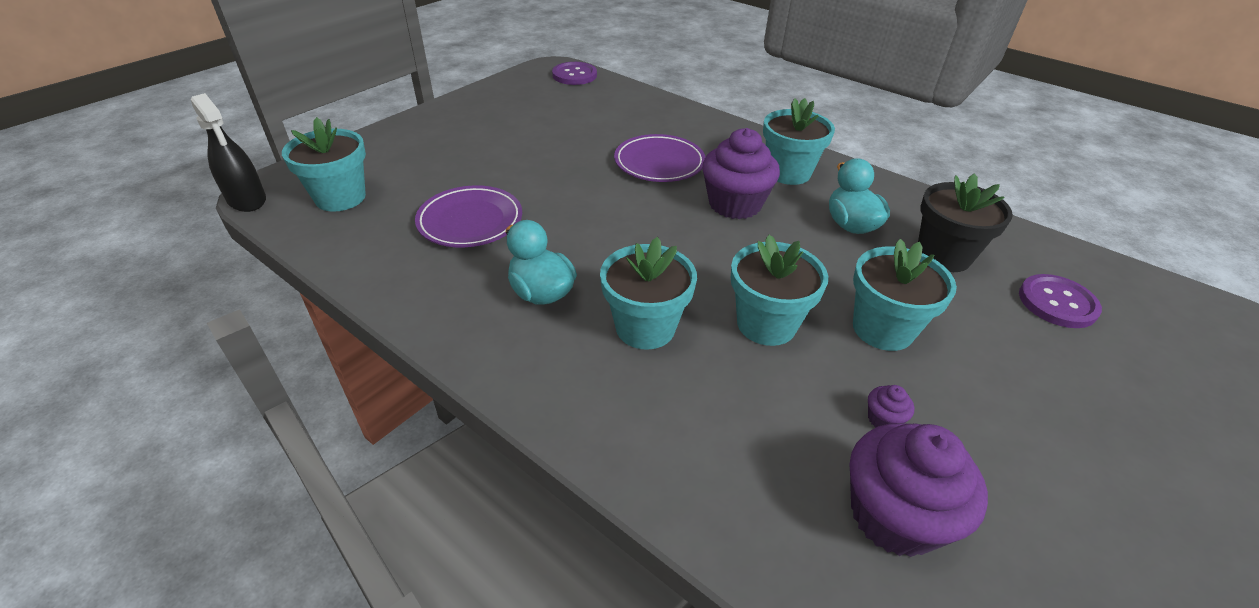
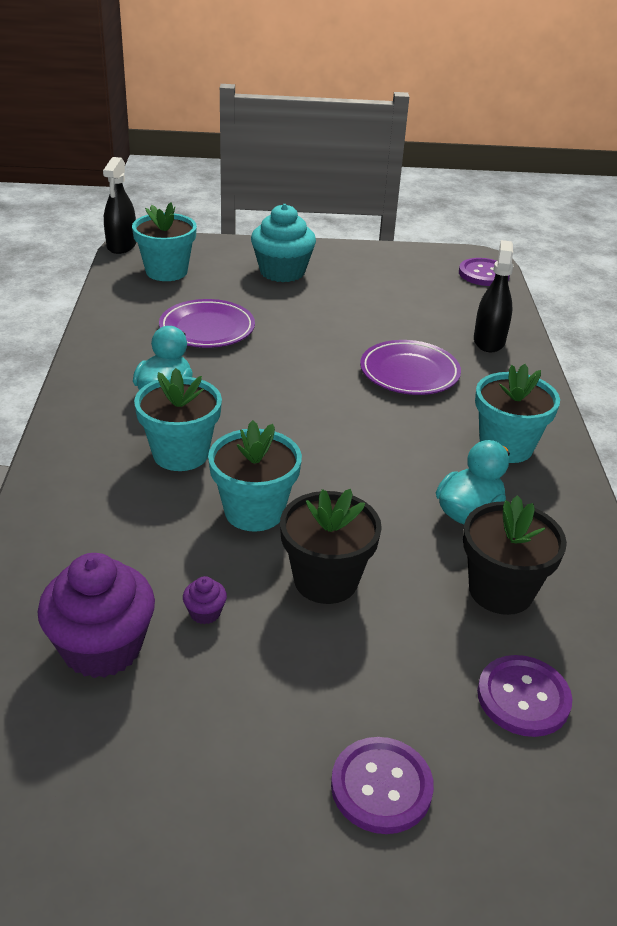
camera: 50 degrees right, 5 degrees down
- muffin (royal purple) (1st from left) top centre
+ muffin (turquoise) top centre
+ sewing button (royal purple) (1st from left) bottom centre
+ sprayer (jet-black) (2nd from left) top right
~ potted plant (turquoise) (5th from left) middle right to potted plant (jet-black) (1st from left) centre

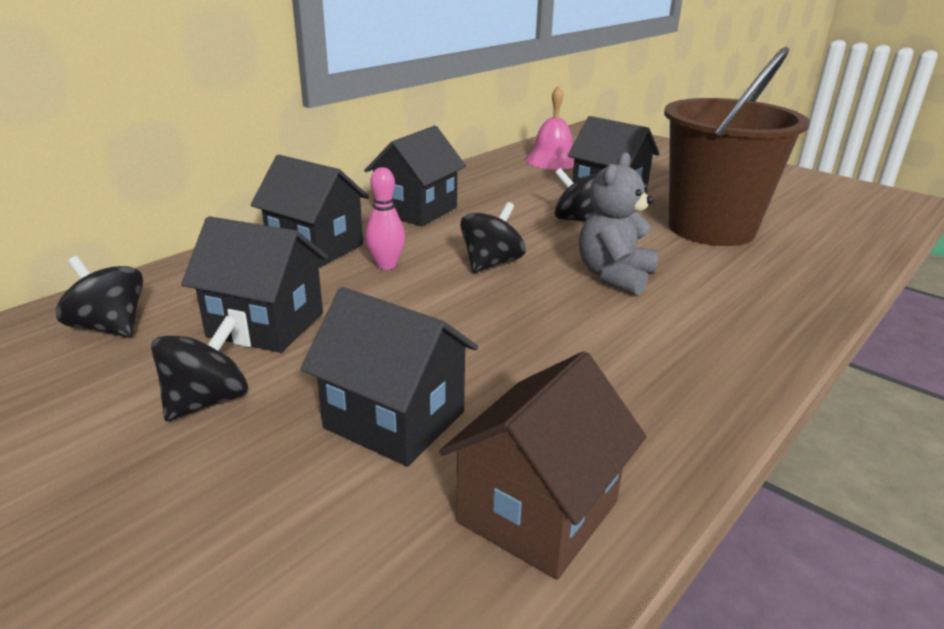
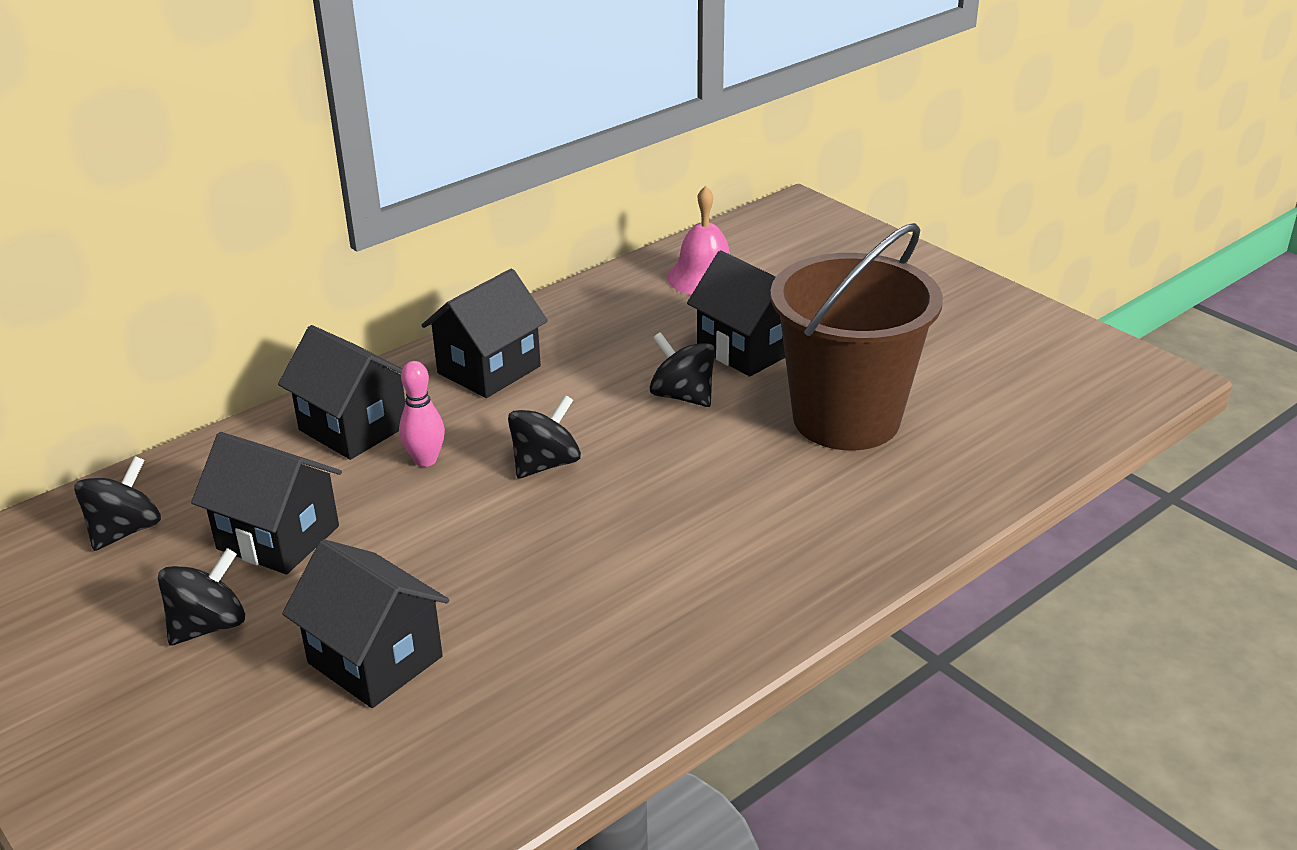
camera: 10 degrees right, 5 degrees up
- house (russet) bottom centre
- teddy (gray) centre
~ whirligig (jet-black) (1st from left) middle left = middle left 75 degrees clockwise

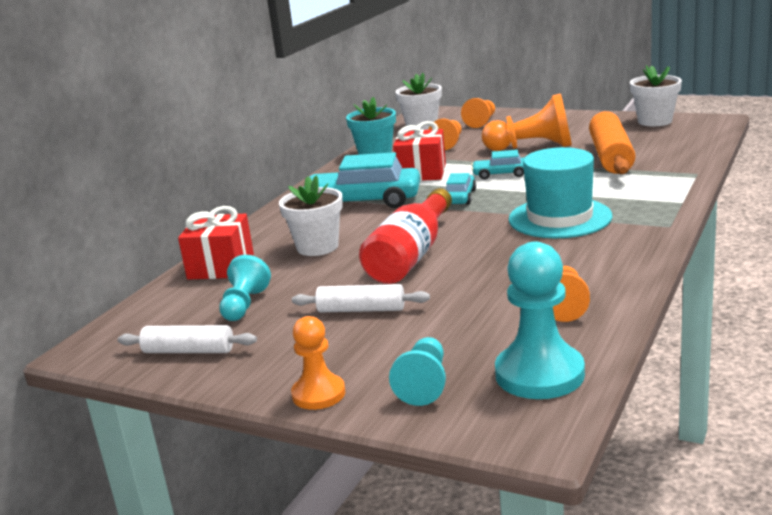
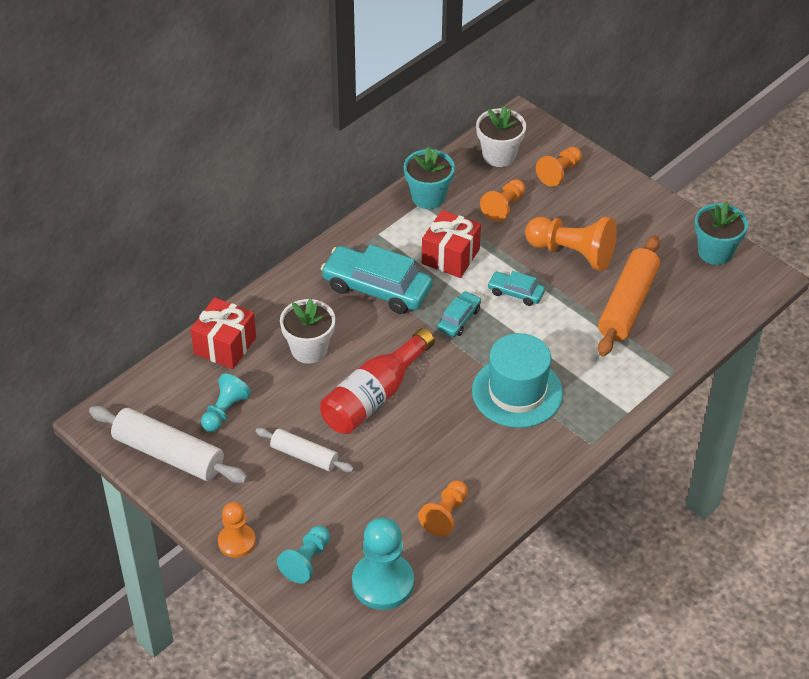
camera: 15 degrees right, 25 degrees up
~ potted plant (snow-white) (3rd from left) top right to potted plant (turquoise) (2nd from left) middle right
~ rolling pin (snow-white) (1st from left) middle left = middle left x1.68

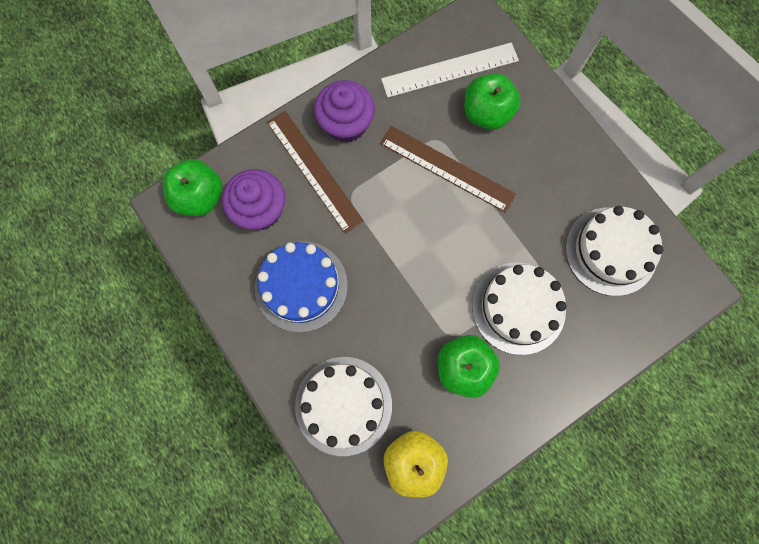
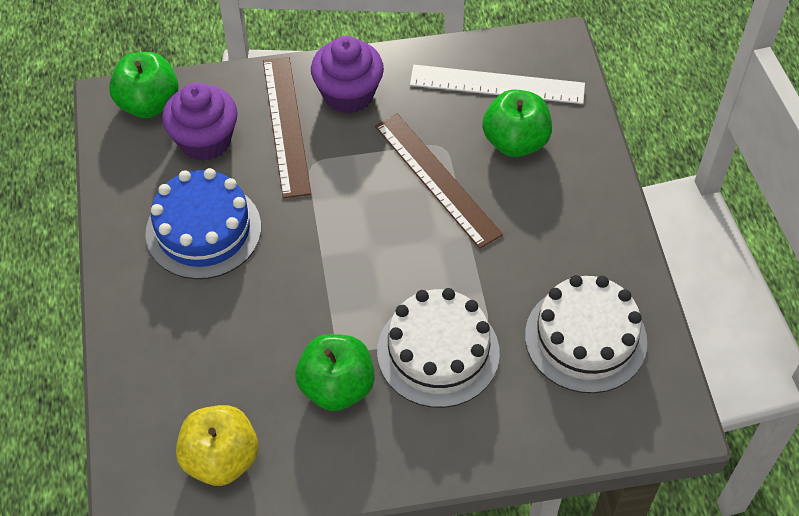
camera: 25 degrees right, 20 degrees down
- cake (snow-white) (1st from left) bottom centre

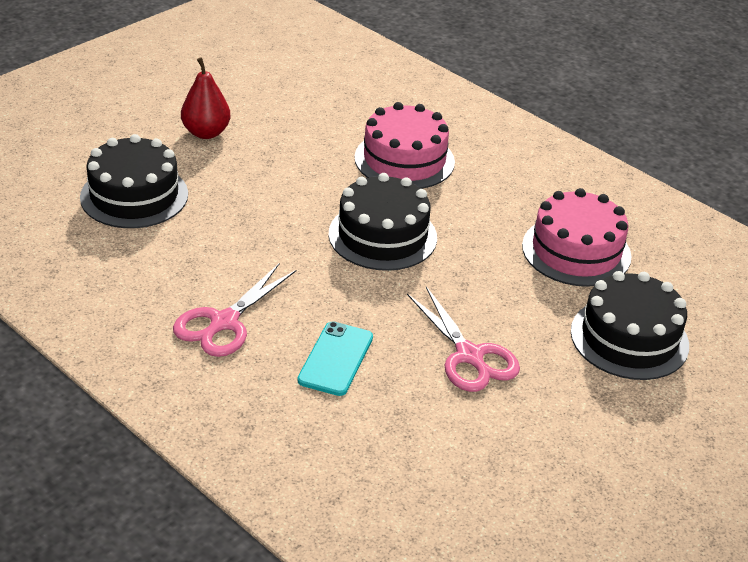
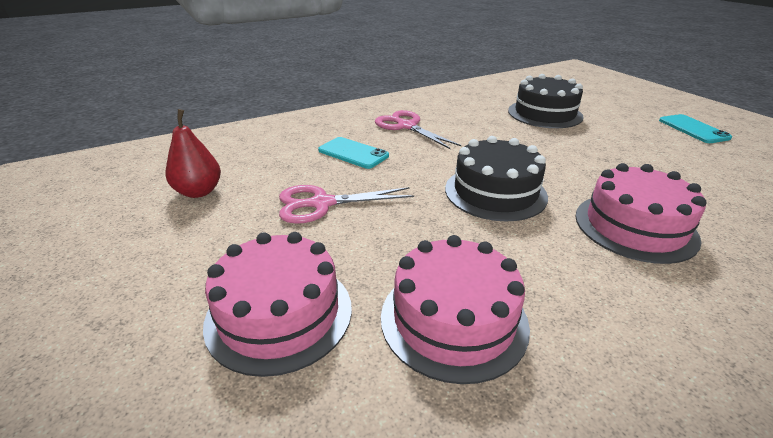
camera: 110 degrees right, 5 degrees down
+ mobile phone (turquoise) (2nd from left) top right
~ pear (red) top left to middle left
~ cake (jet-black) (3rd from left) middle right to cake (pink) (1st from left) bottom centre

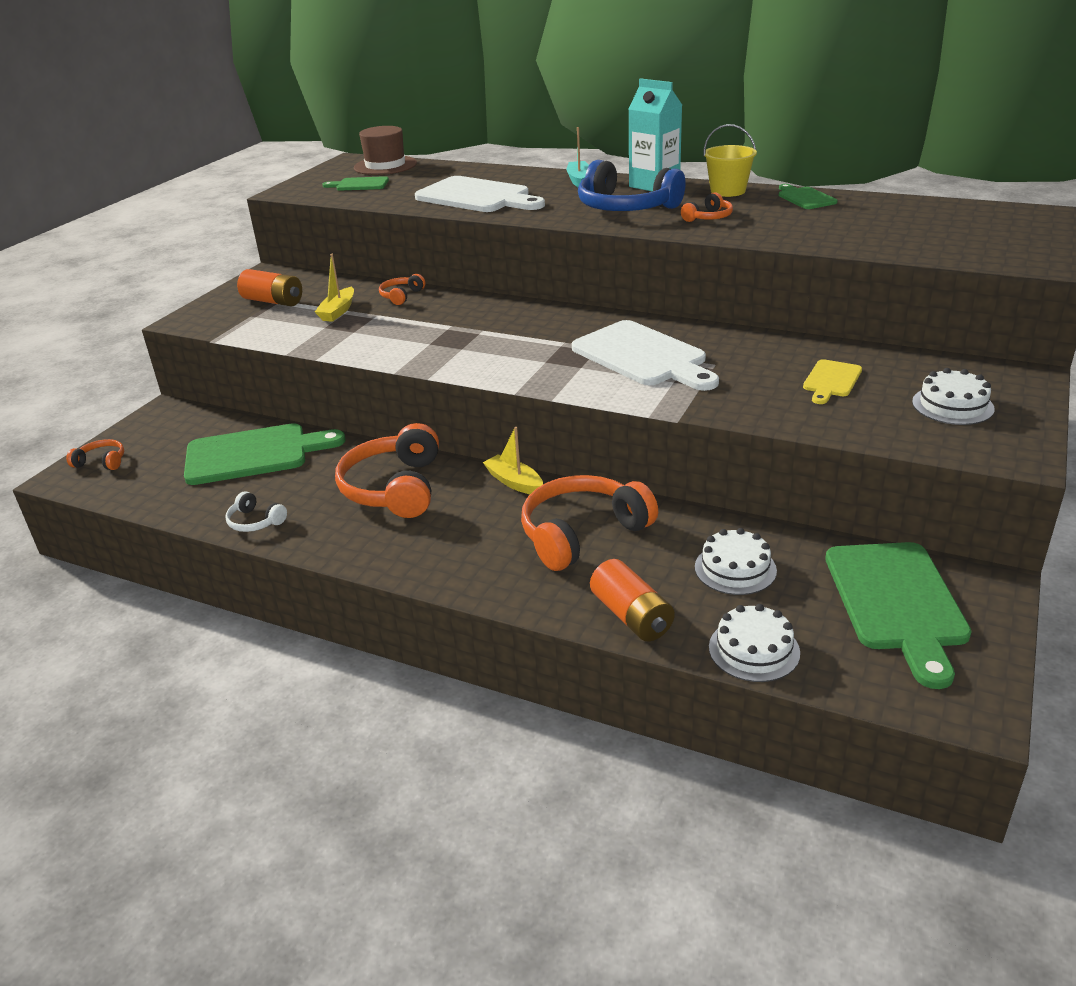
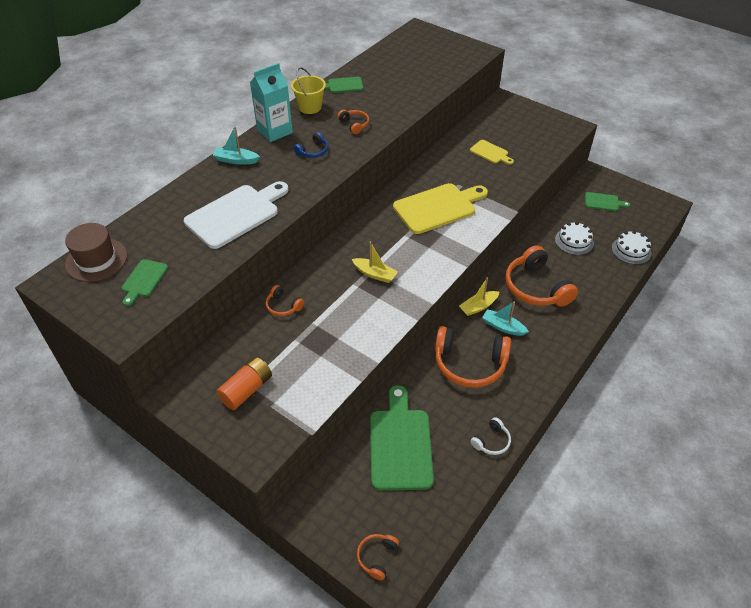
camera: 80 degrees left, 15 degrees up
- power cell (orange) (2nd from left) centre
- cake (snow-white) (3rd from left) middle right
+ toy boat (turquoise) (2nd from left) middle right
~ toy boat (yellow) (1st from left) top left to centre
~ cutting board (snow-white) (2nd from left) centre to cutting board (yellow) (1st from left) centre
~ headset (blue) top centre = top centre x0.47
~ cutting board (leaf-green) (4th from left) middle right = top right x0.50

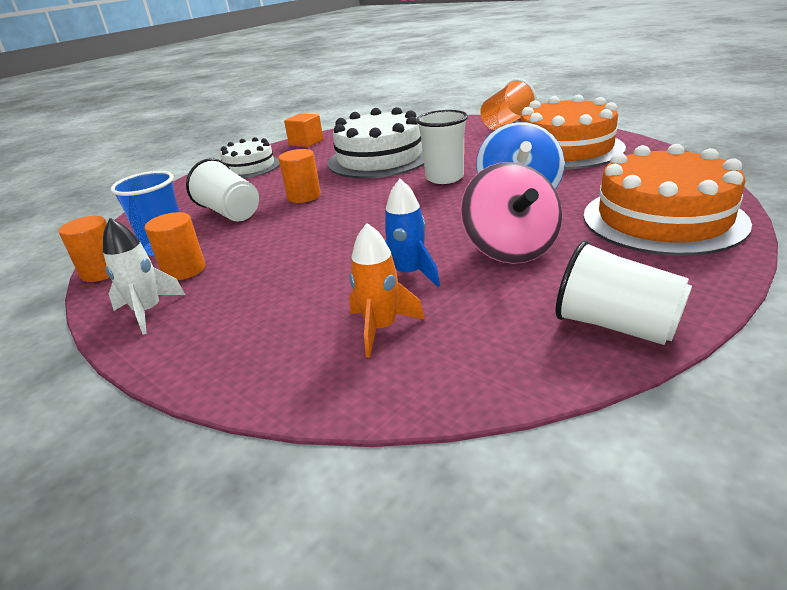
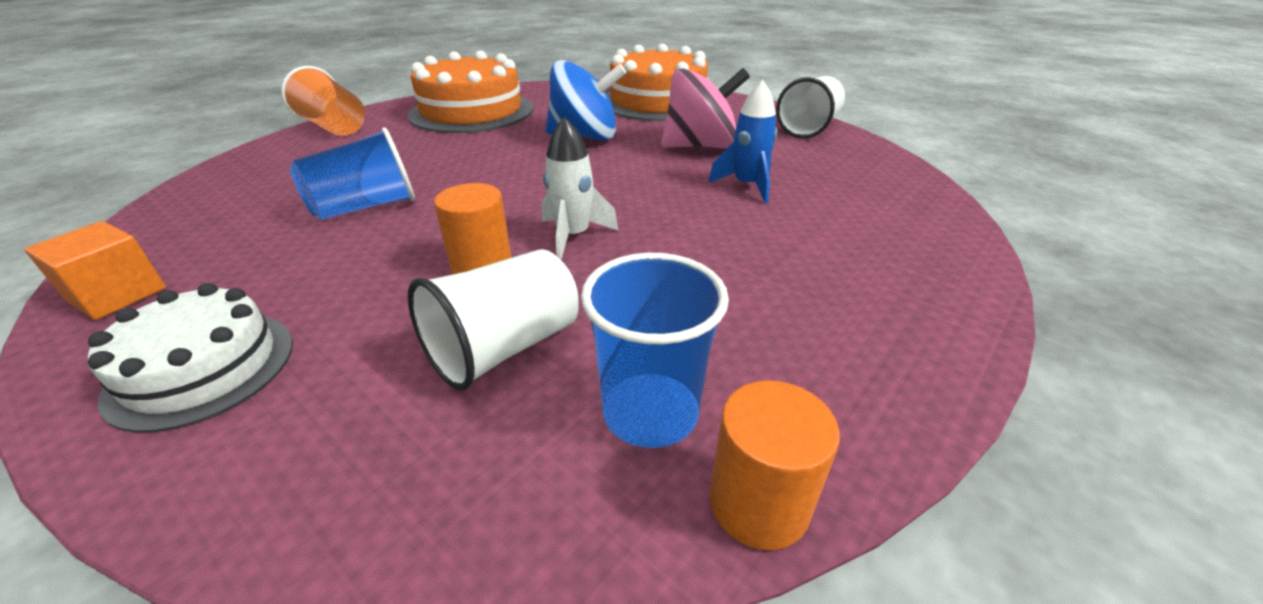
camera: 95 degrees left, 5 degrees up
- cylinder shape (orange) (2nd from left) middle left
- toy rocket (orange) centre
- beaker (snow-white) (2nd from left) top centre
~ toy rocket (snow-white) middle left to top centre
~ cake (snow-white) (2nd from left) top centre to beaker (blue) (1st from left) top left

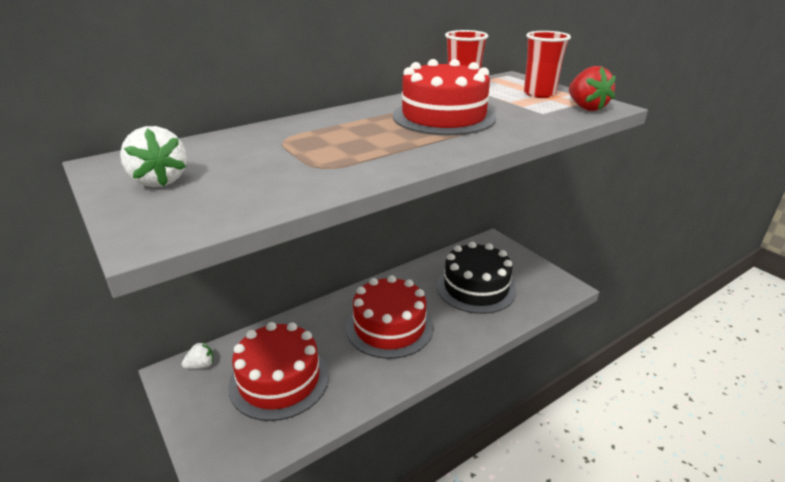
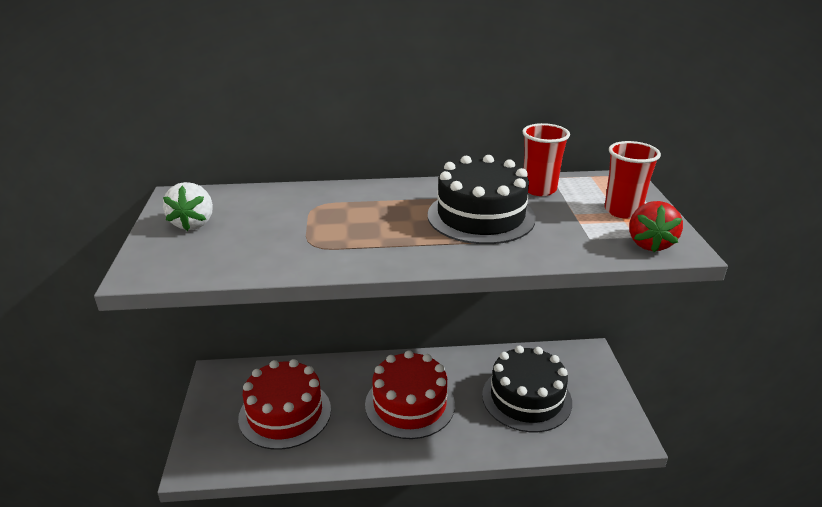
camera: 30 degrees right, 0 degrees up
- berry (snow-white) (2nd from left) bottom left
~ cake (red) (3rd from left) top centre to cake (jet-black) (1st from left) centre

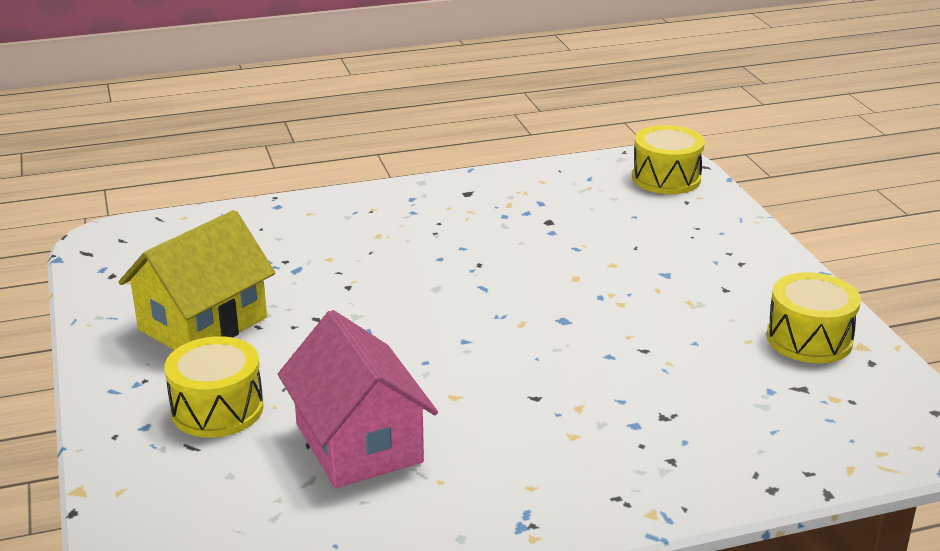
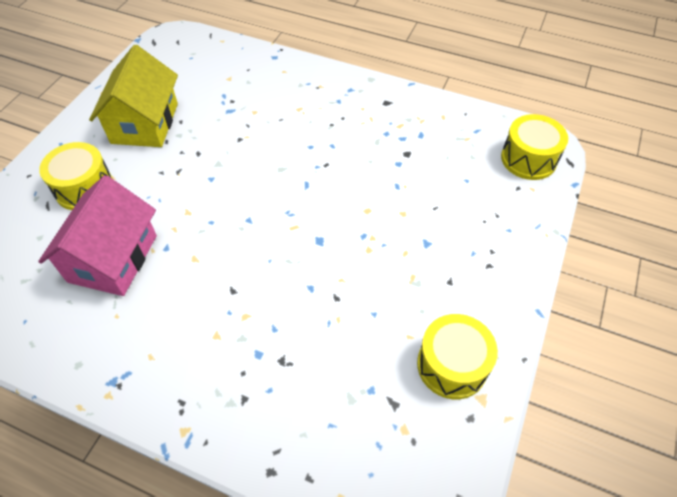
camera: 40 degrees right, 25 degrees up
~ house (yellow) middle left = top left 75 degrees counterclockwise

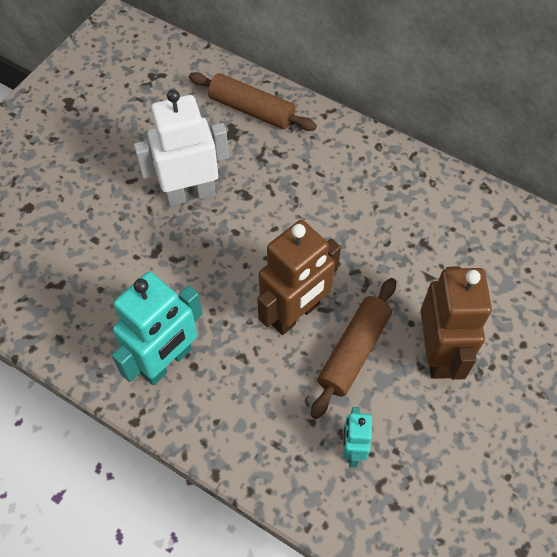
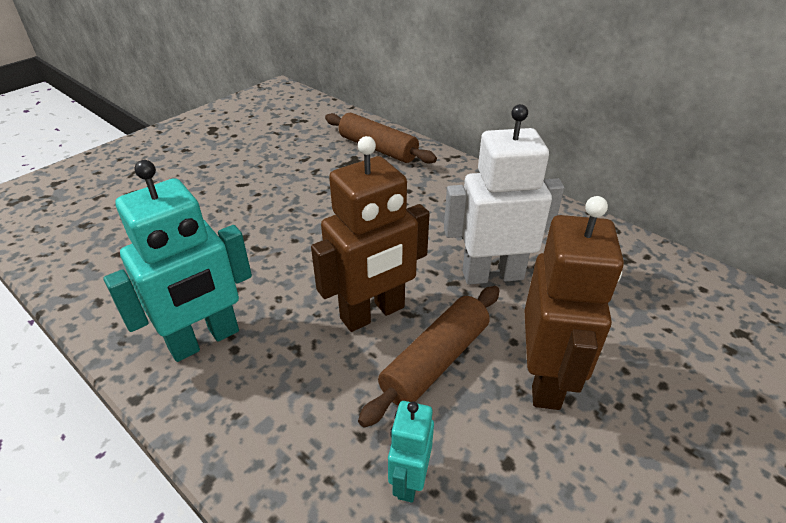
camera: 10 degrees right, 20 degrees down
~ robot figure (snow-white) top left to centre

